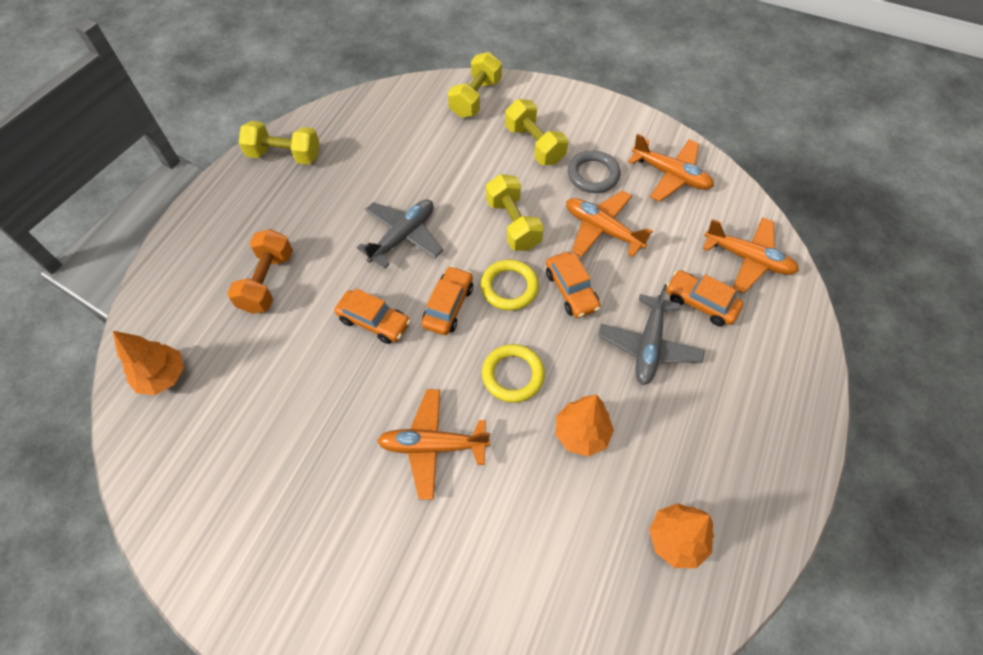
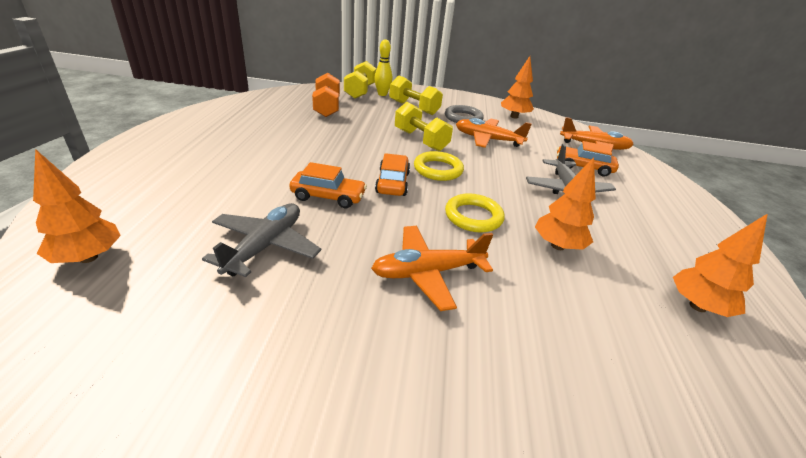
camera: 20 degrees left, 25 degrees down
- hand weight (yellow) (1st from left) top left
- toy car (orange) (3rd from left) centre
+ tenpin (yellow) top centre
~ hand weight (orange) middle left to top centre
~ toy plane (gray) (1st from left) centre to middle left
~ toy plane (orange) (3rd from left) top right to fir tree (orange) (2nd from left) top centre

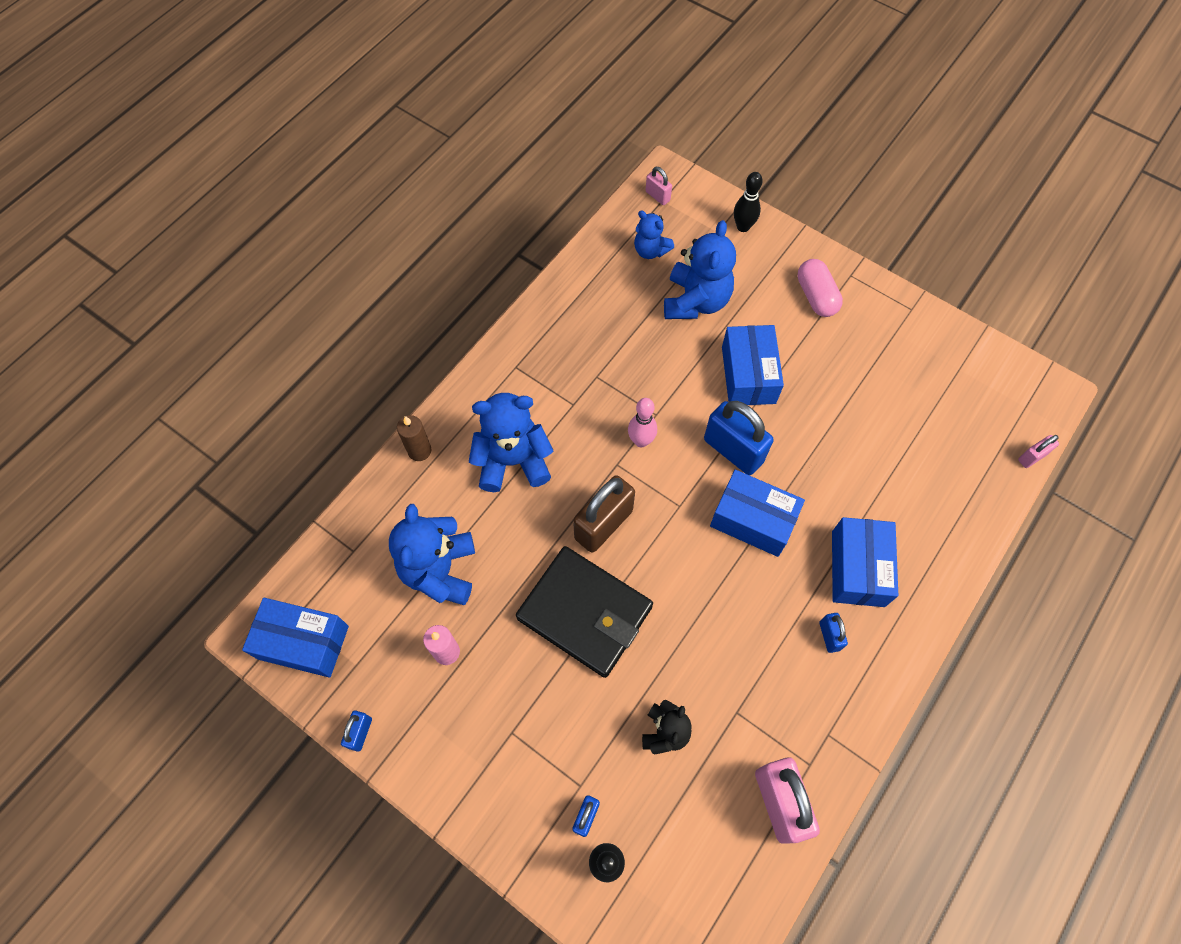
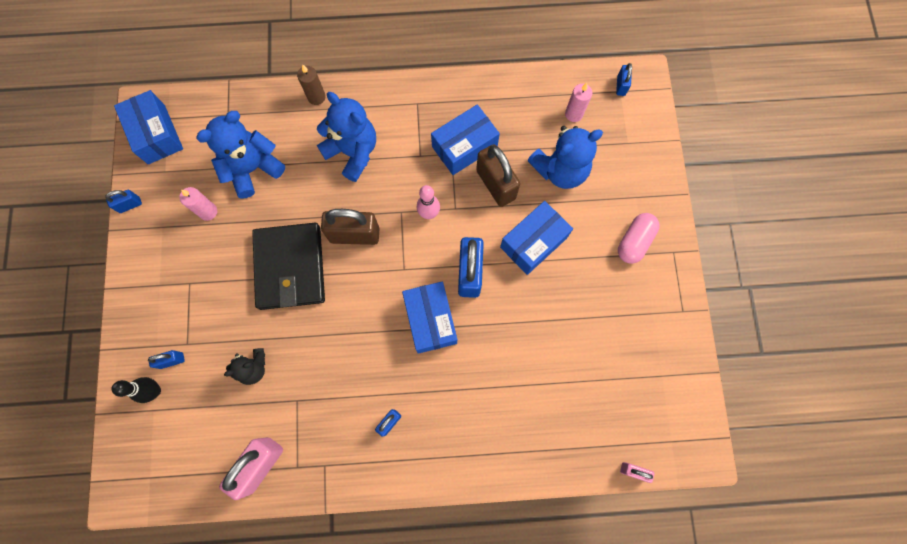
camera: 50 degrees right, 10 degrees up
- tenpin (jet-black) (2nd from left) top centre
+ padlock (russet) (2nd from left) top centre
~ box (blue) (4th from left in the first image) middle right to box (blue) (3rd from left) top centre
~ teddy (blue) (3rd from left) top centre to pillar candle (pink) (2nd from left) top centre
~ padlock (pink) (1st from left) top centre to padlock (blue) (5th from left) top right

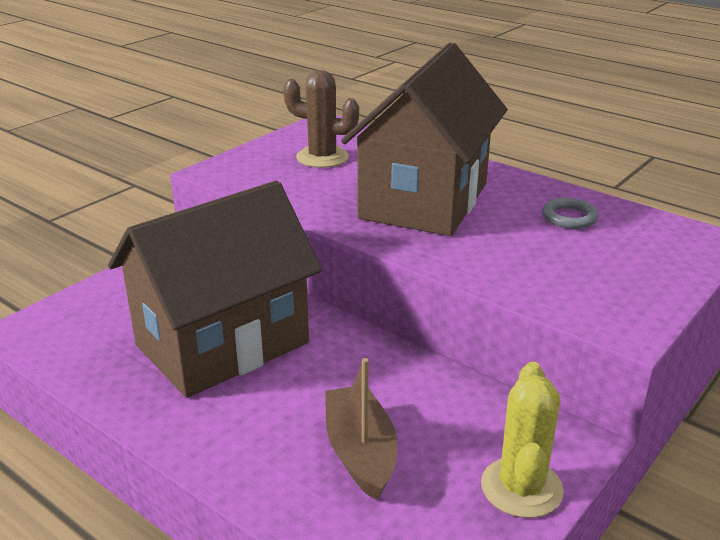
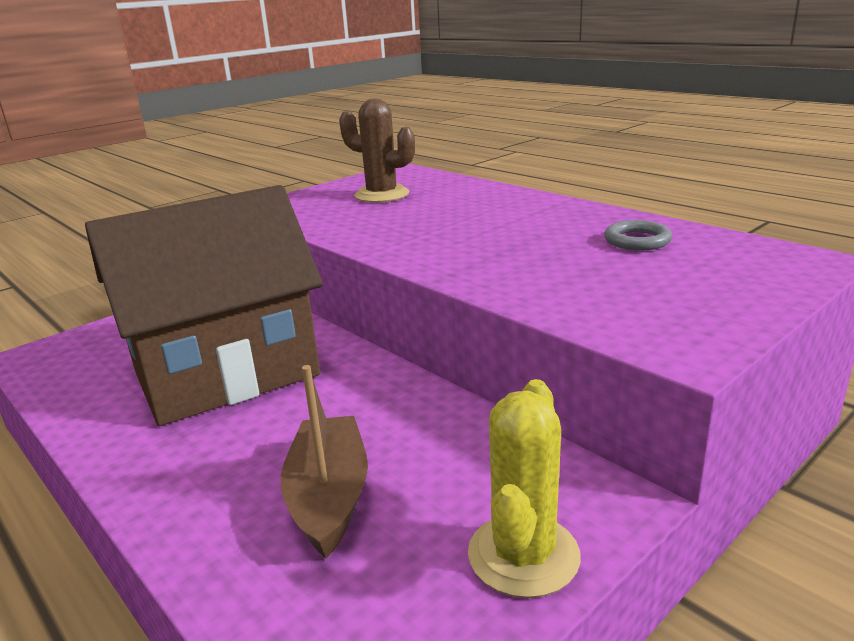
camera: 10 degrees right, 5 degrees down
- house (russet) (2nd from left) top centre

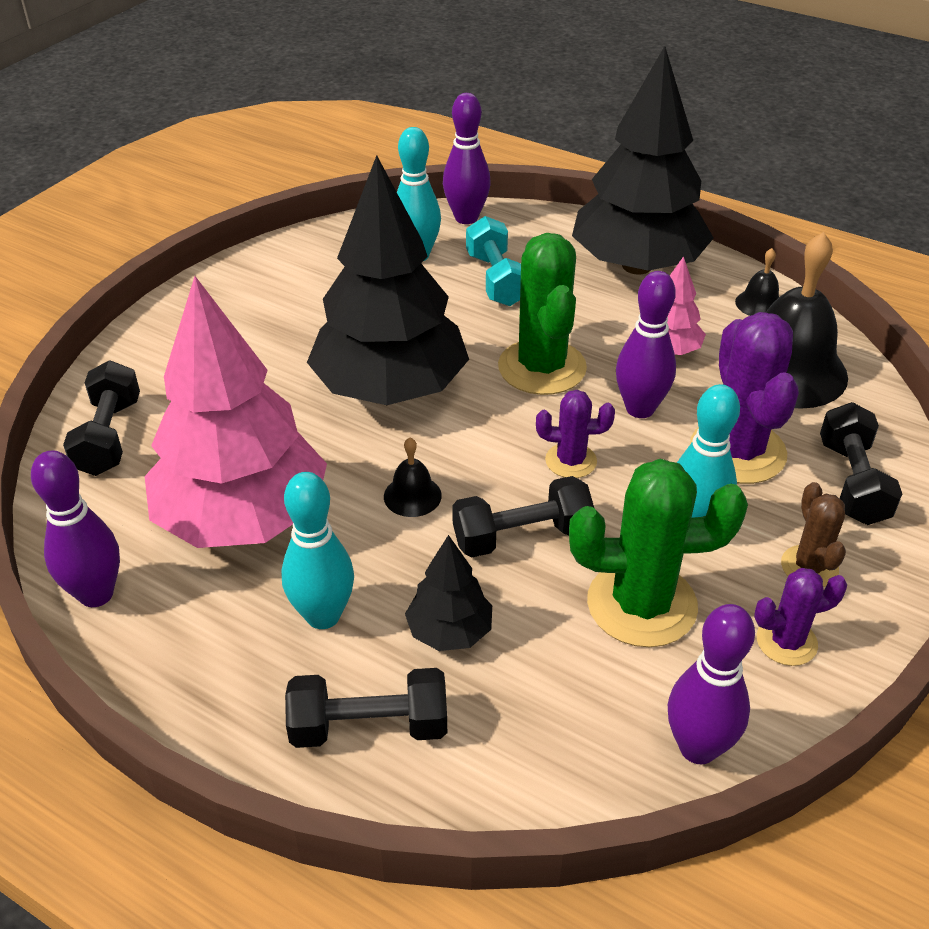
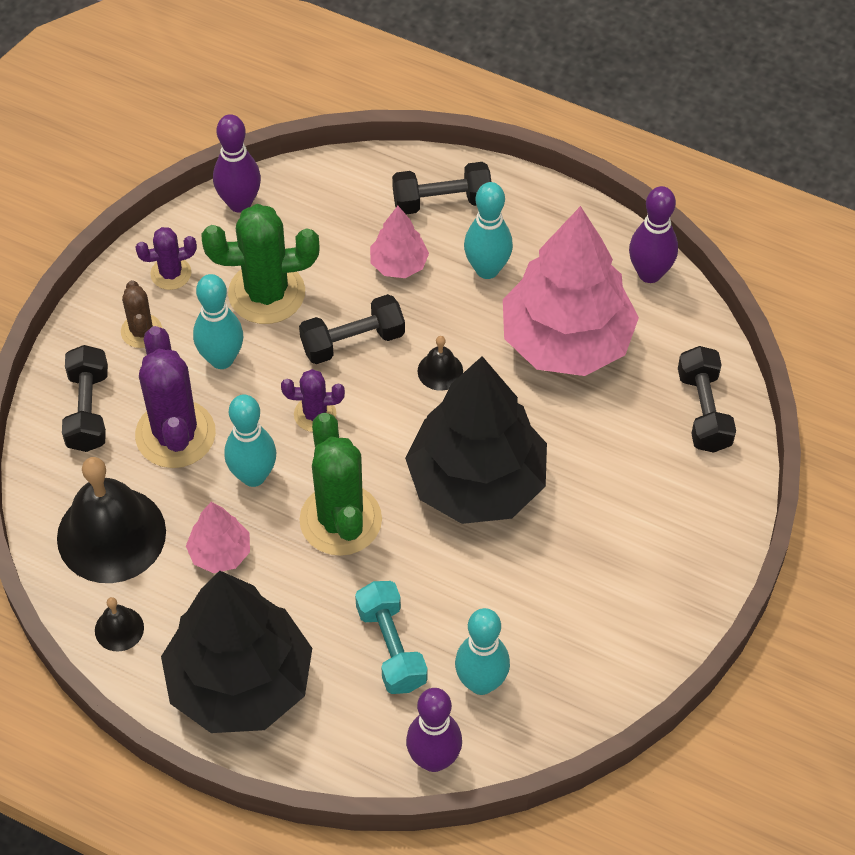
camera: 175 degrees right, 15 degrees up
~ fir tree (jet-black) (2nd from left) centre to fir tree (pink) (2nd from left) top centre
~ tenpin (royal purple) (3rd from left) middle right to tenpin (turquoise) (2nd from left) middle left

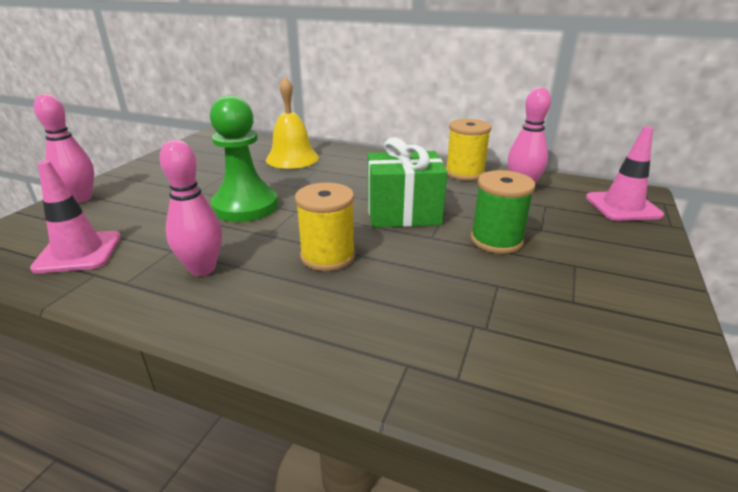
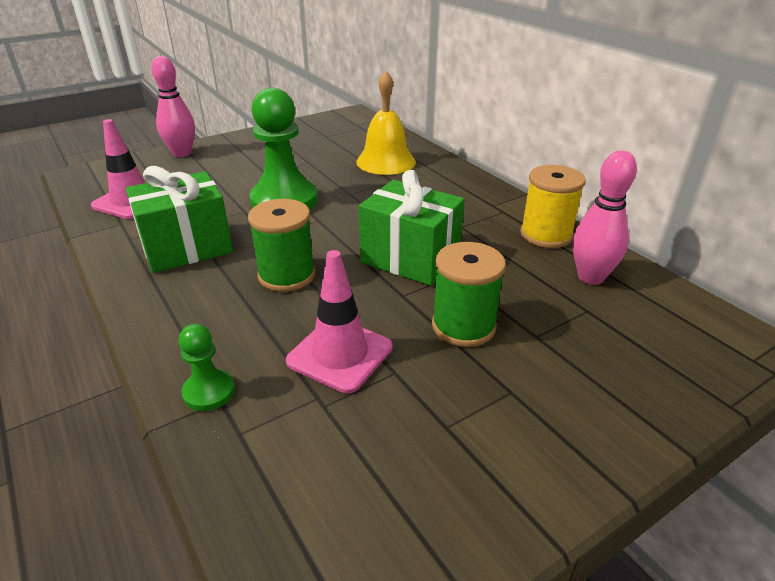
camera: 35 degrees right, 5 degrees up
+ chess pawn (leaf-green) (1st from left) middle left
~ road cone (pink) (2nd from left) middle right to centre
~ tenpin (pink) (2nd from left) middle left to wrapped gift (leaf-green) (1st from left) middle left
~ reel of thread (yellow) (1st from left) centre to reel of thread (leaf-green) (1st from left) centre

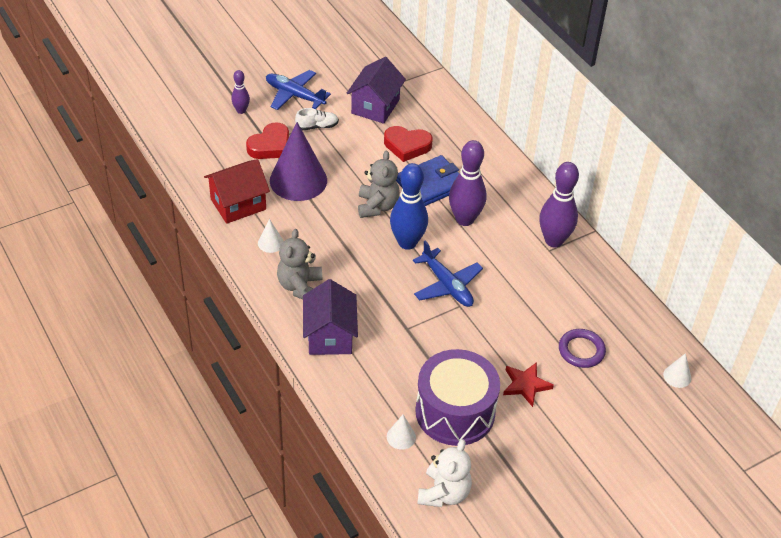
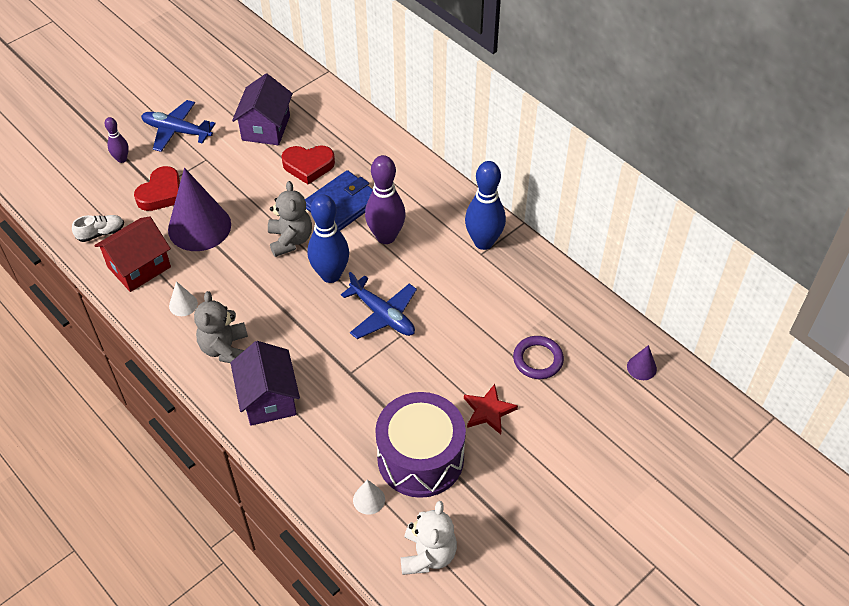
camera: 10 degrees left, 5 degrees up
~ sneaker (snow-white) top centre to middle left
~ tenpin (royal purple) (3rd from left) middle right to tenpin (blue) (2nd from left) centre
~ cone shape (snow-white) (3rd from left) bottom right to cone shape (royal purple) (2nd from left) middle right

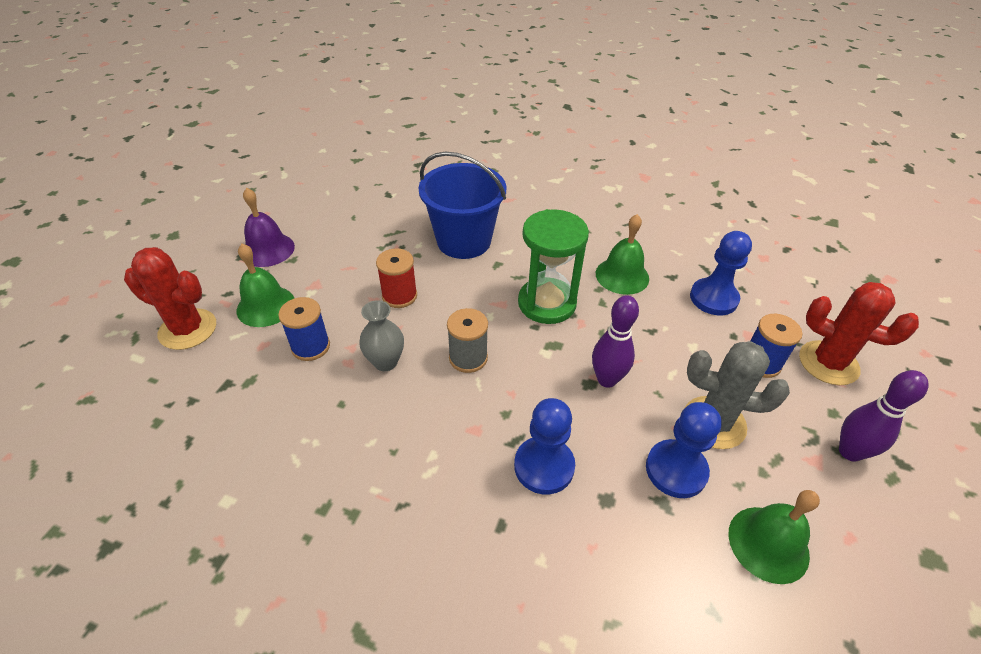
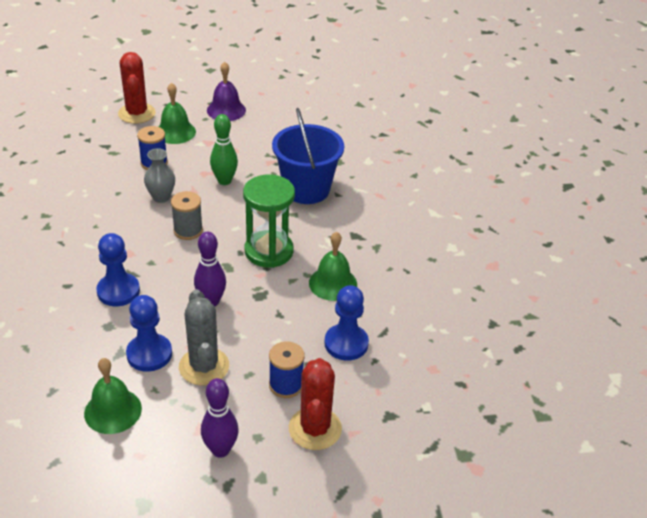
camera: 60 degrees right, 5 degrees down
~ reel of thread (red) centre to tenpin (leaf-green) top centre

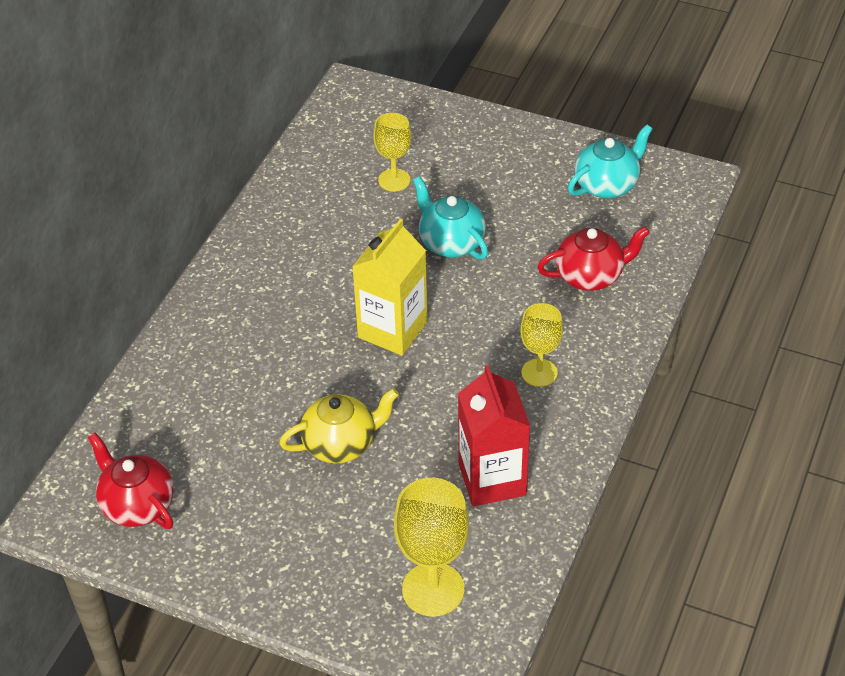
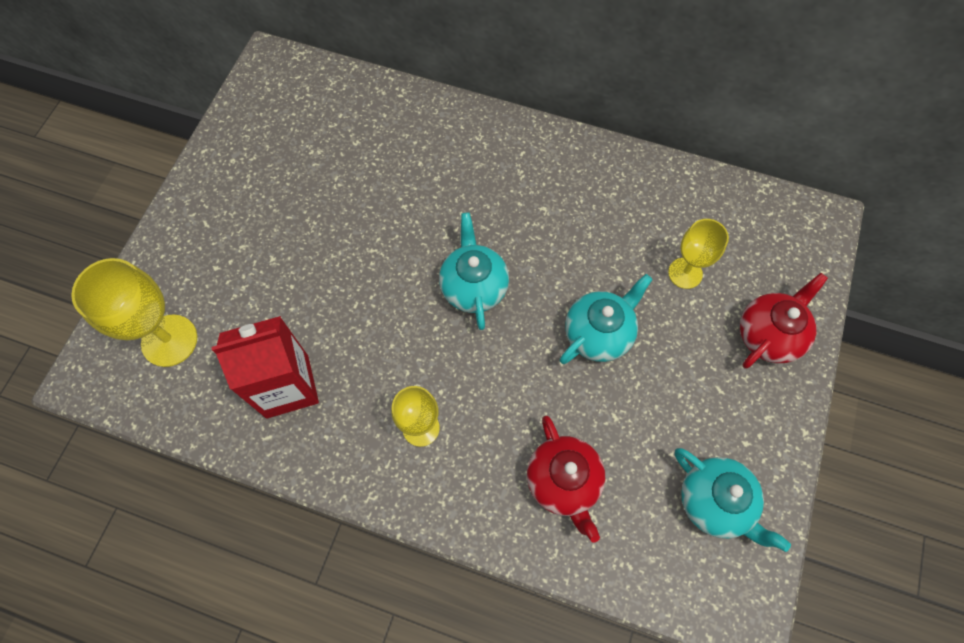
camera: 85 degrees right, 20 degrees up
- tea pot (yellow) centre
~ tea pot (red) (1st from left in the first image) bottom left to tea pot (red) (2nd from left) middle right
~ carton (yellow) centre to tea pot (turquoise) (1st from left) centre

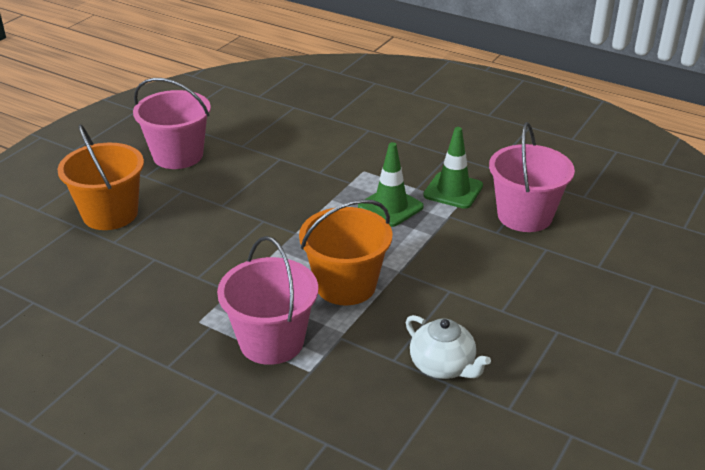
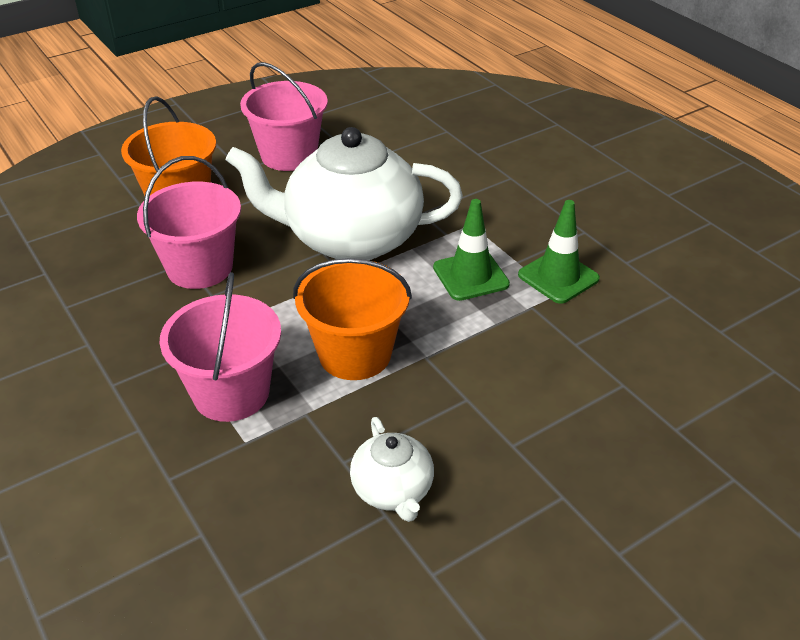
camera: 25 degrees right, 5 degrees up
+ tea pot (snow-white) (1st from left) top centre
~ pail (pink) (3rd from left in the first image) middle right to pail (pink) (1st from left) middle left

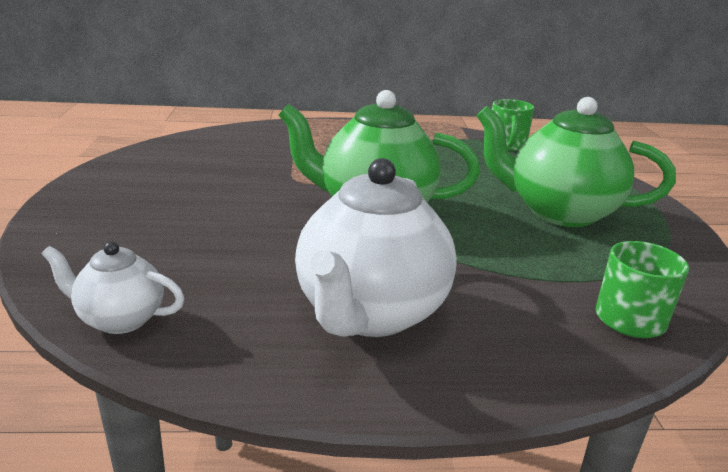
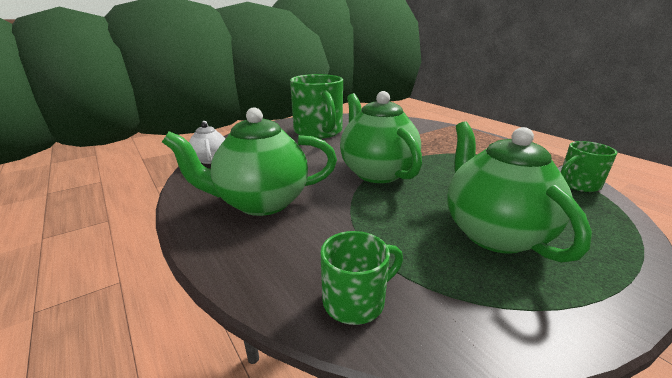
camera: 60 degrees right, 0 degrees up
+ mug (leaf-green) (1st from left) top centre
~ tea pot (snow-white) (2nd from left) centre to tea pot (leaf-green) (1st from left) centre

